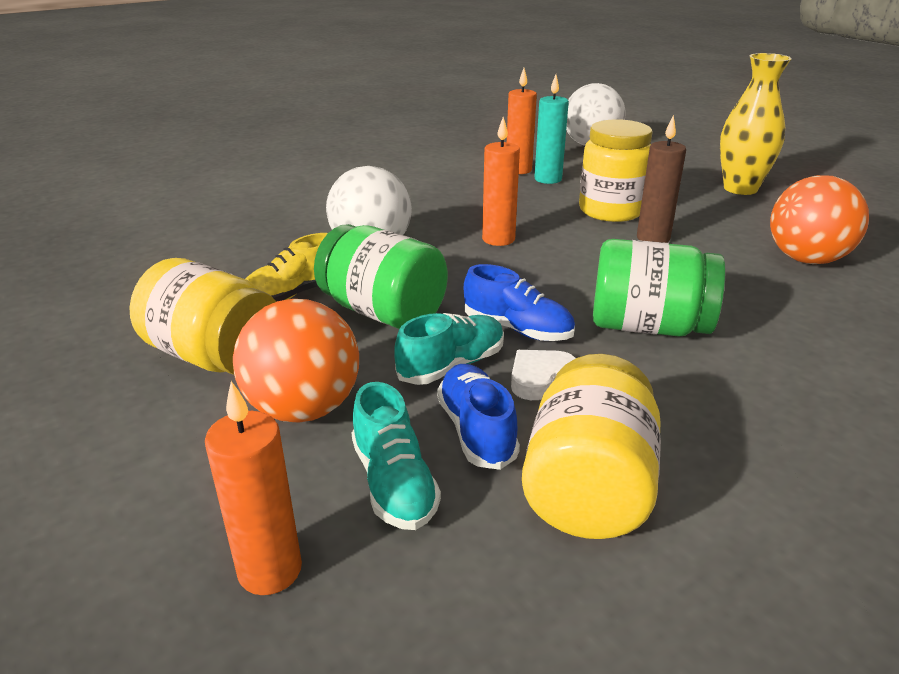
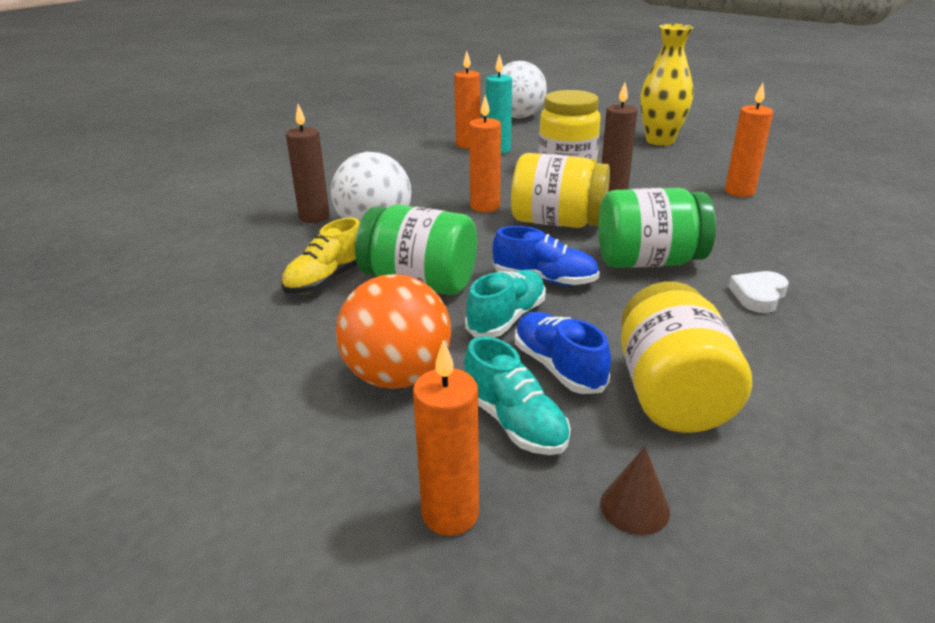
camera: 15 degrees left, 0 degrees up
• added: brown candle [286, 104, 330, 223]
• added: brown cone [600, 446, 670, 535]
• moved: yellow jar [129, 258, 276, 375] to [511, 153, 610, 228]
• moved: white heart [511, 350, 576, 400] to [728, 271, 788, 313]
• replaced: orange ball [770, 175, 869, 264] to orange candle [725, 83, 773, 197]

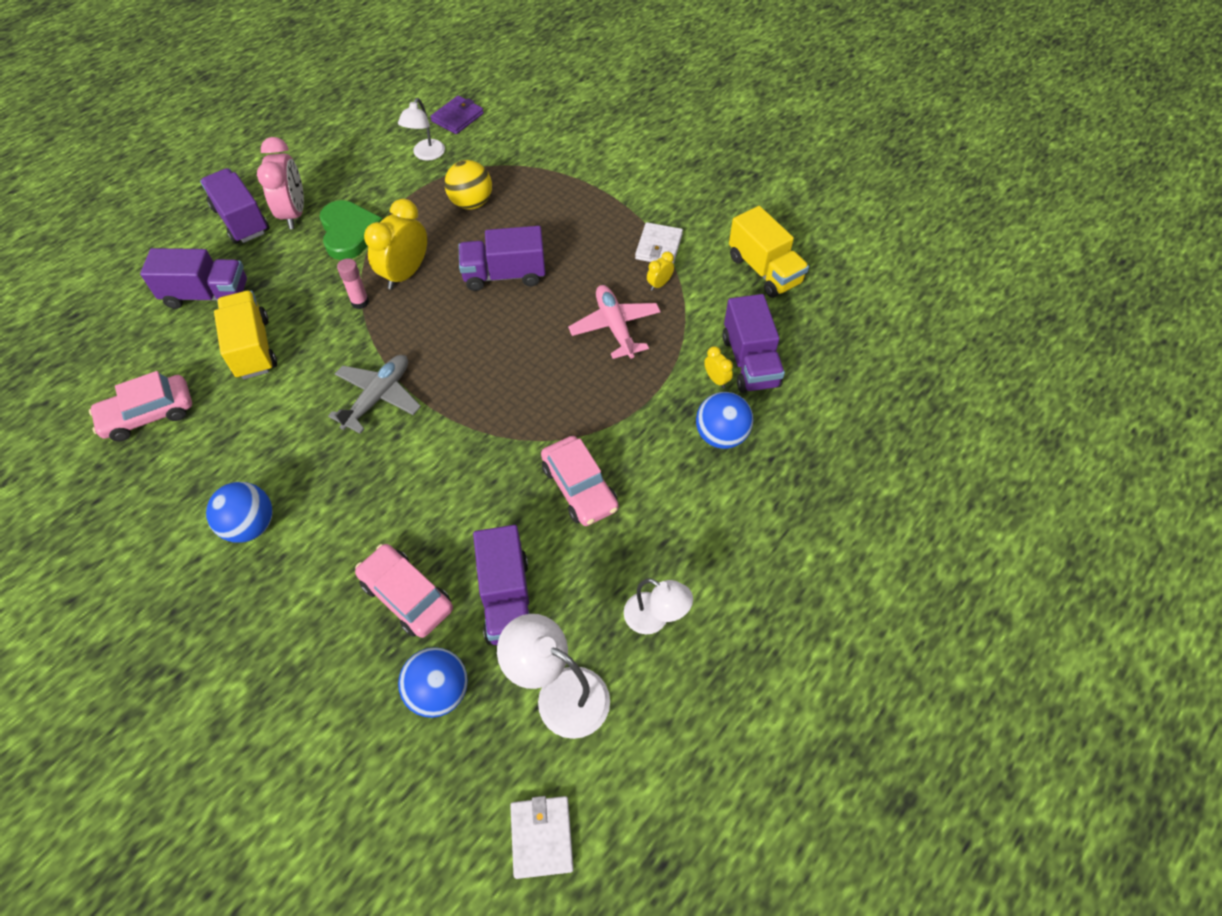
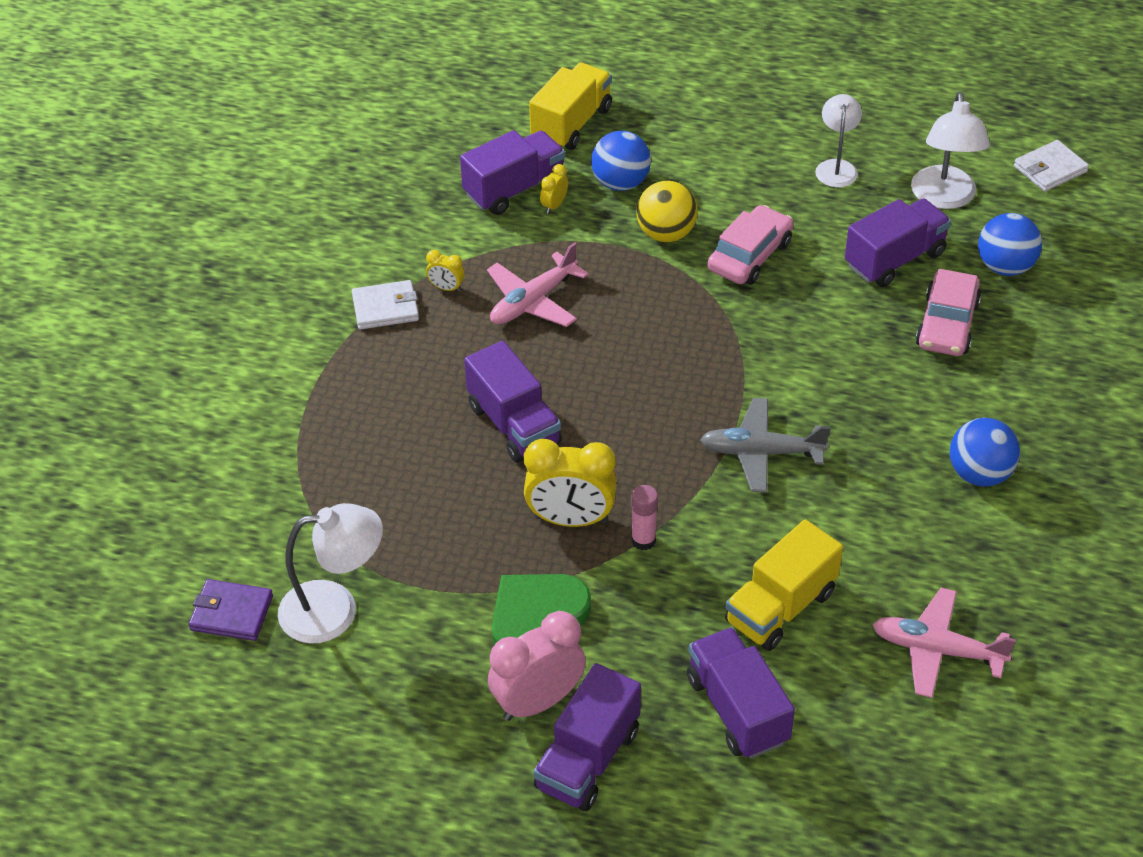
camera: 115 degrees left, 10 degrees down
• moved: yellow ball [445, 160, 492, 210] to [637, 181, 698, 242]
• moved: yellow truck [729, 206, 809, 298] to [529, 63, 612, 150]
• replaced: pink car [89, 371, 192, 441] to pink plane [872, 588, 1016, 698]
• resized: white lamp [398, 98, 445, 161] = [278, 503, 383, 643] x1.51

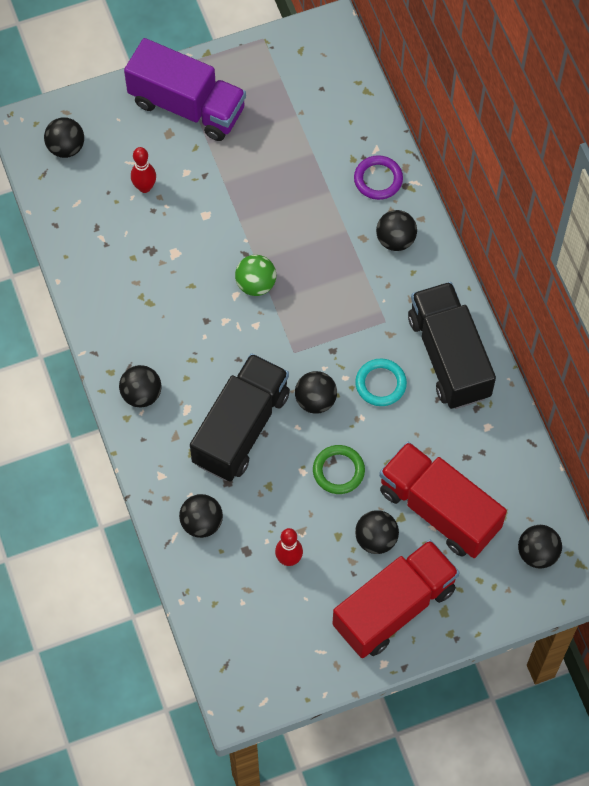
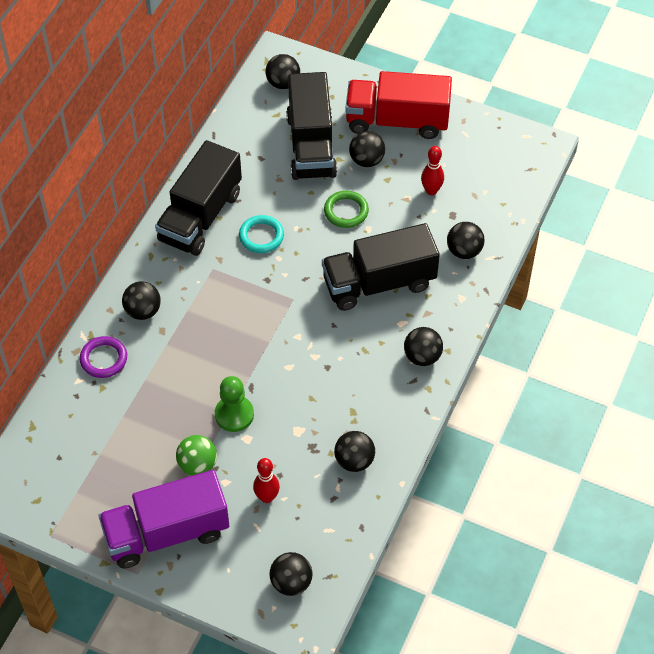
camera: 135 degrees left, 10 degrees down
• added: green pawn [215, 376, 254, 432]
• moved: green ball [235, 255, 276, 296] to [176, 435, 217, 476]
• moved: black ball [295, 371, 337, 414] to [334, 431, 375, 472]
• recoloured: red truck [379, 442, 507, 558] to black truck [286, 72, 337, 180]
• turned: purple truck [124, 38, 246, 141] = [98, 470, 229, 568] 90 degrees counterclockwise

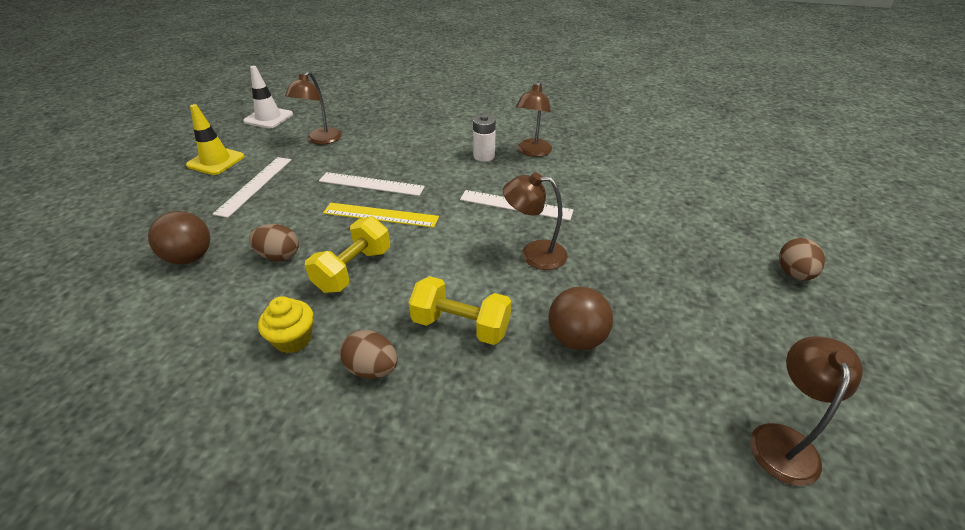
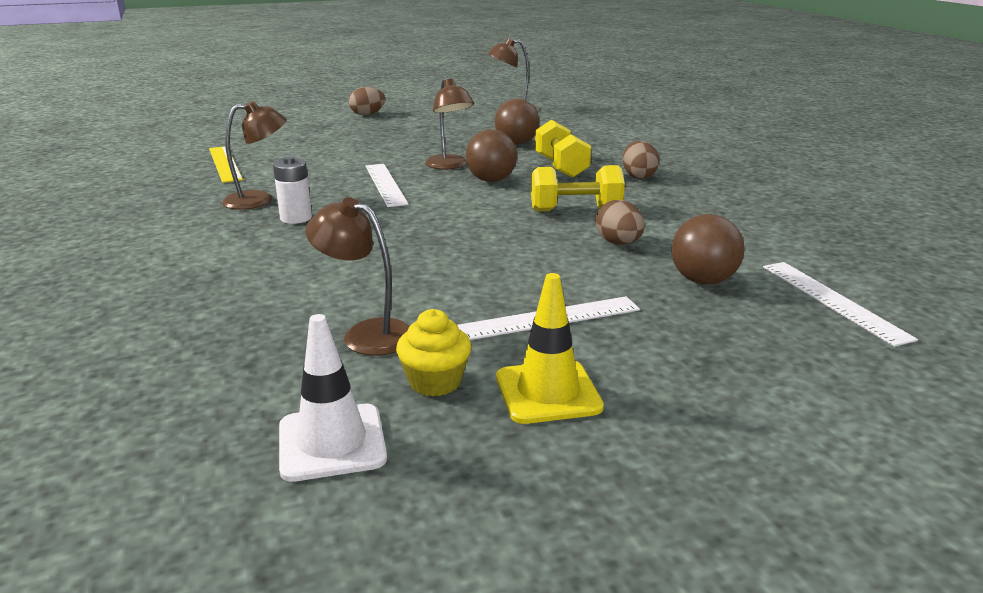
camera: 125 degrees left, 15 degrees down
• added: brown ball [466, 129, 517, 182]
• moved: yellow cupcake [258, 296, 313, 354] to [396, 309, 471, 396]
• moved: white ruler [319, 172, 425, 196] to [763, 262, 918, 347]
• moved: yellow ruler [323, 203, 439, 228] to [209, 146, 243, 183]
• turned: brown lamp [285, 71, 342, 145] = [305, 197, 410, 356] 135 degrees counterclockwise

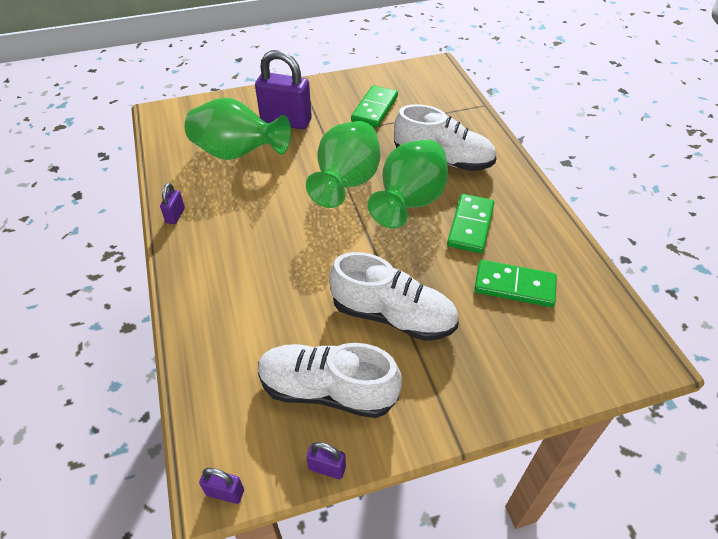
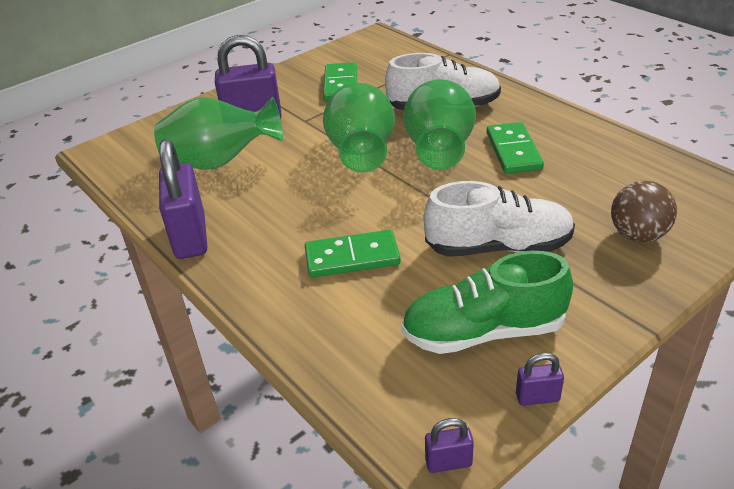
camera: 20 degrees left, 10 degrees down
• added: brown ball [611, 180, 677, 242]
• moved: green domino [474, 260, 557, 307] to [305, 230, 401, 278]
• recoloured: white shoe [258, 343, 402, 418] to green shoe [401, 251, 573, 354]
• resized: purple padlock [160, 183, 185, 224] = [159, 139, 207, 259] x2.23

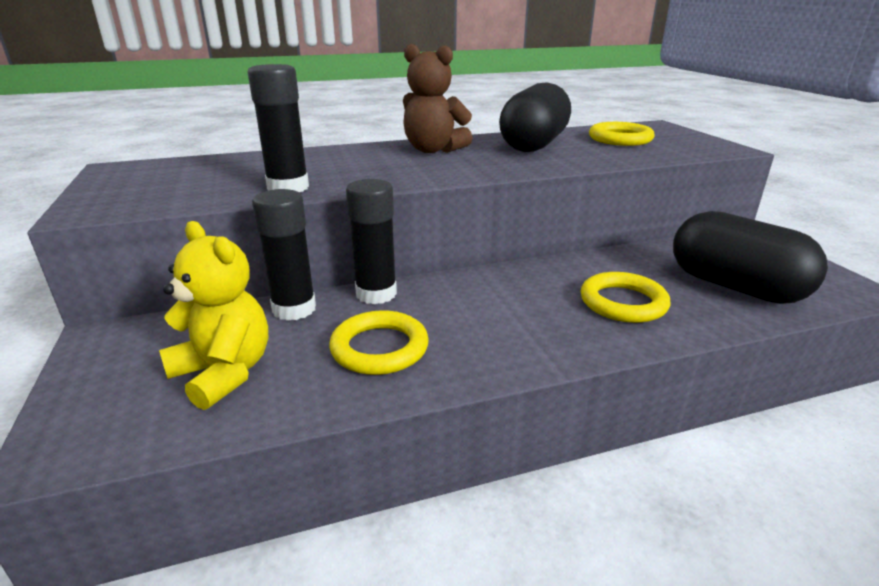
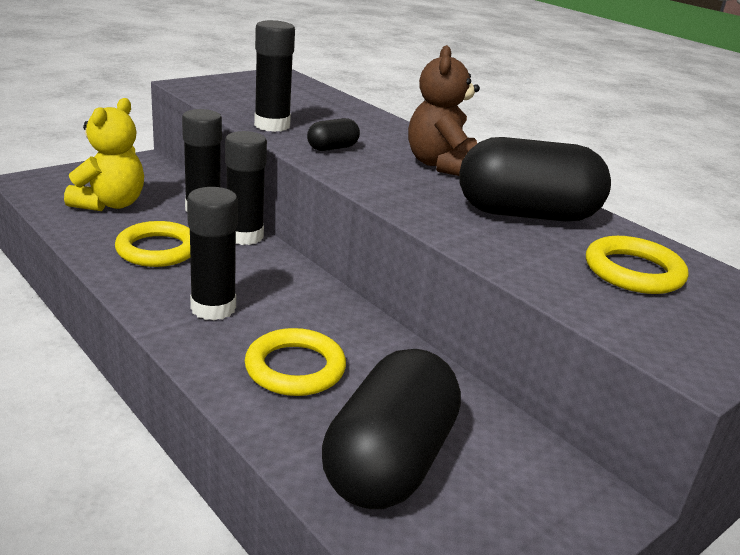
camera: 65 degrees right, 0 degrees up
• added: black glue stick [187, 187, 238, 320]
• added: black capsule [307, 118, 360, 151]

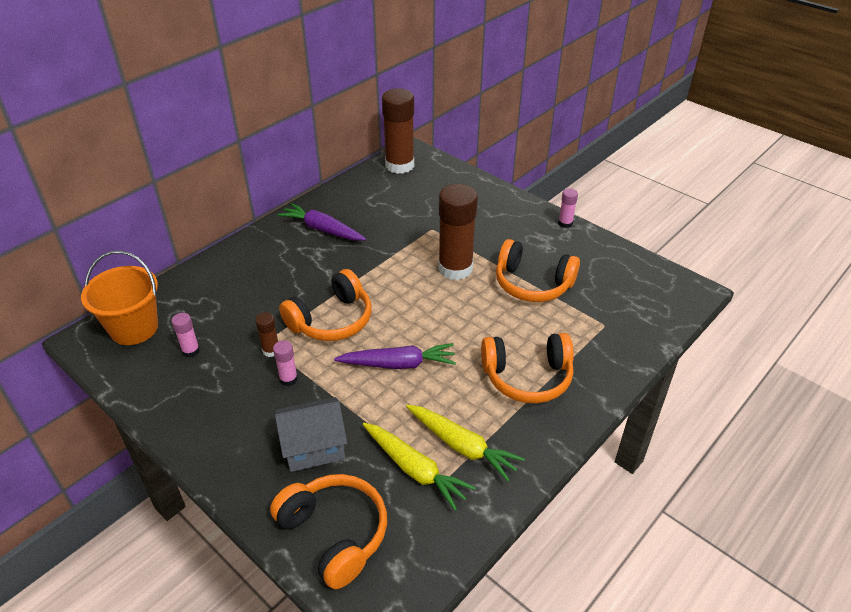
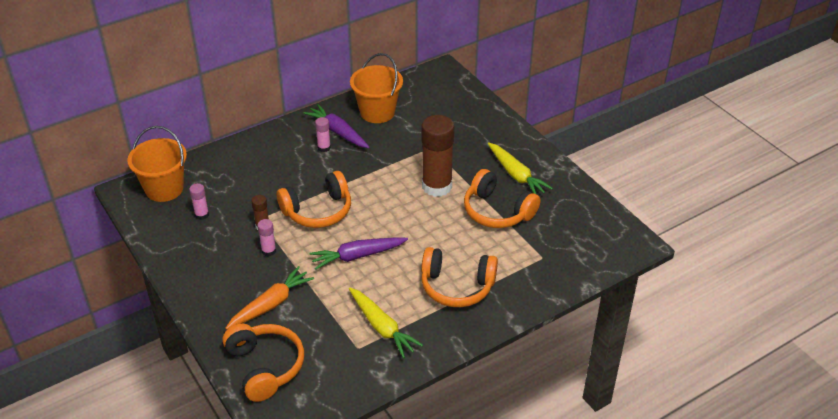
camera: 15 degrees right, 0 degrees up
• removed: brown glue stick [382, 88, 414, 174]
• added: orange bucket [350, 53, 403, 123]
• moved: yellow carrot [363, 423, 476, 511] to [488, 142, 553, 194]
• moved: pink glue stick [558, 188, 578, 228] to [315, 117, 331, 152]
• replaced: grey house [275, 397, 347, 472] to orange carrot [225, 266, 314, 330]
• turned: purple carrot [334, 343, 456, 369] = [309, 237, 408, 270] 150 degrees clockwise

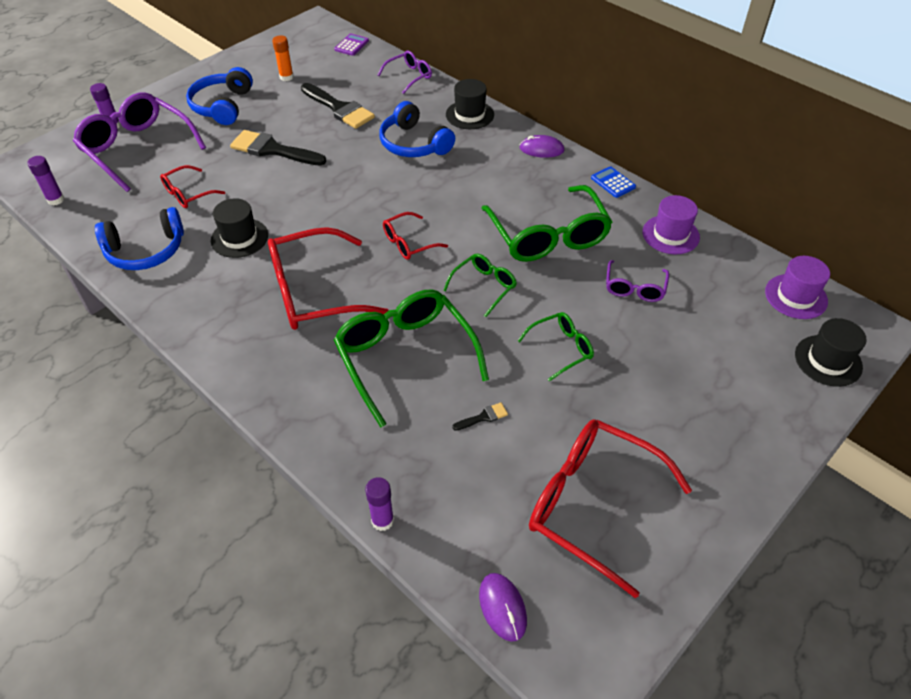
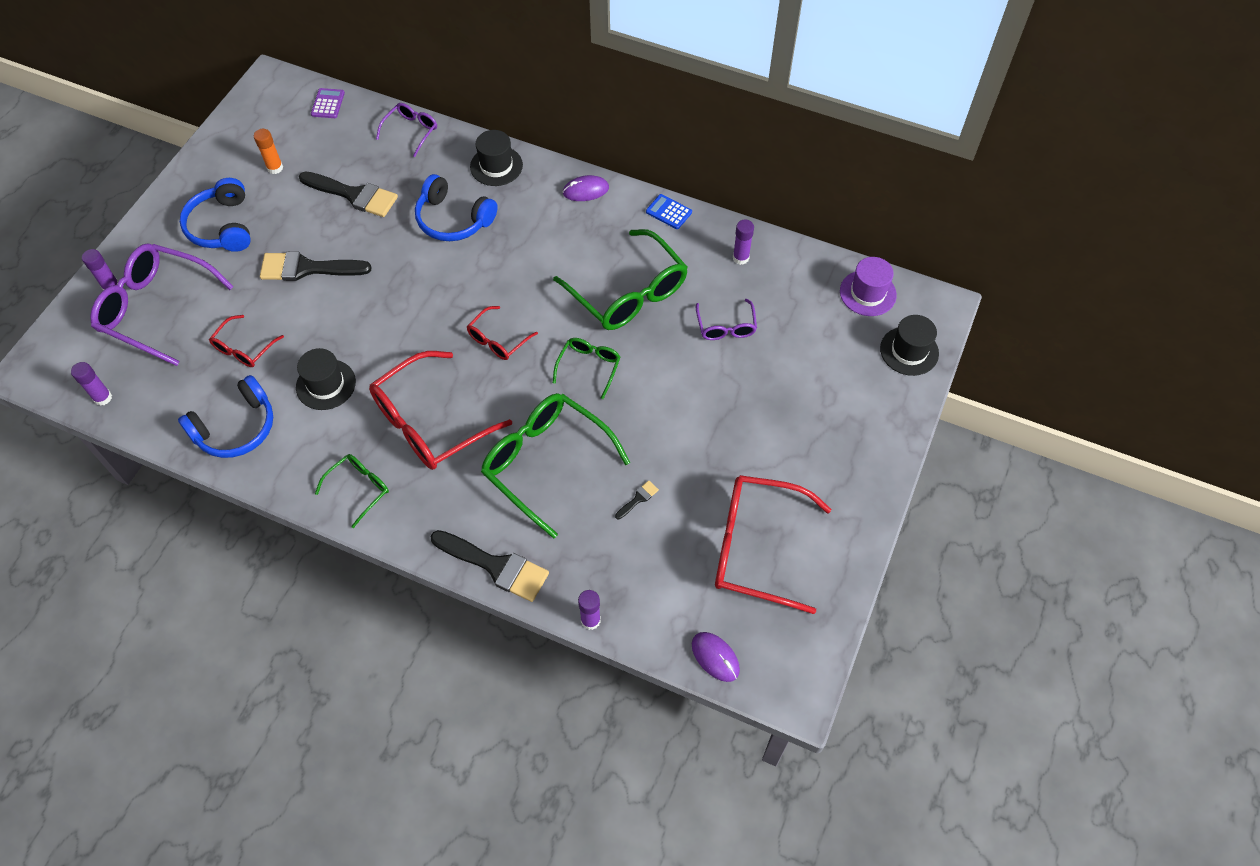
camera: 20 degrees left, 10 degrees up
• added: black brush [430, 530, 549, 602]
• moved: green glasses [518, 312, 594, 382] to [315, 454, 389, 528]
• replaced: purple hat [643, 195, 700, 254] to purple glue stick [733, 220, 754, 265]

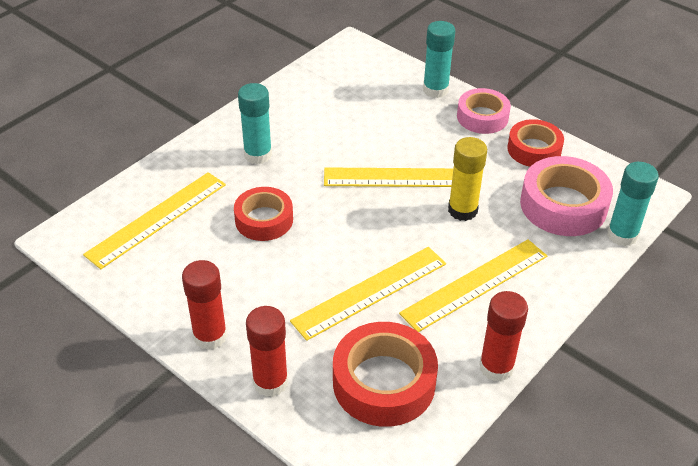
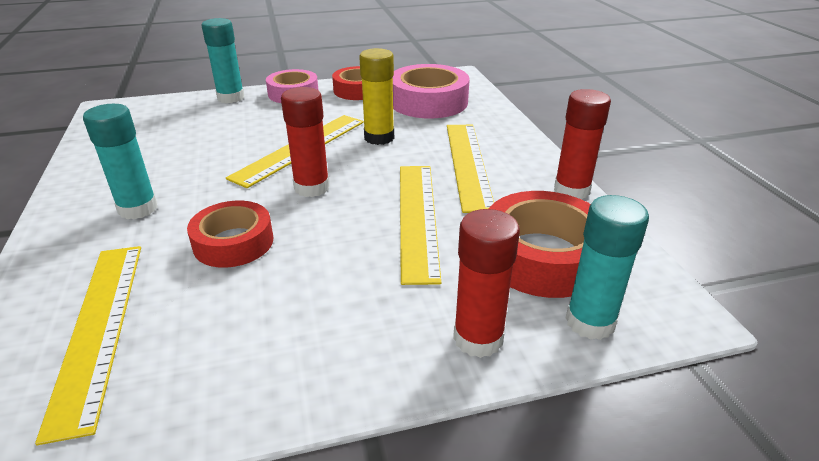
camera: 55 degrees left, 10 degrees down
• moved: red glue stick [182, 260, 227, 350] to [281, 87, 330, 197]
• moved: turquoise glue stick [607, 162, 659, 246] to [566, 195, 649, 340]

